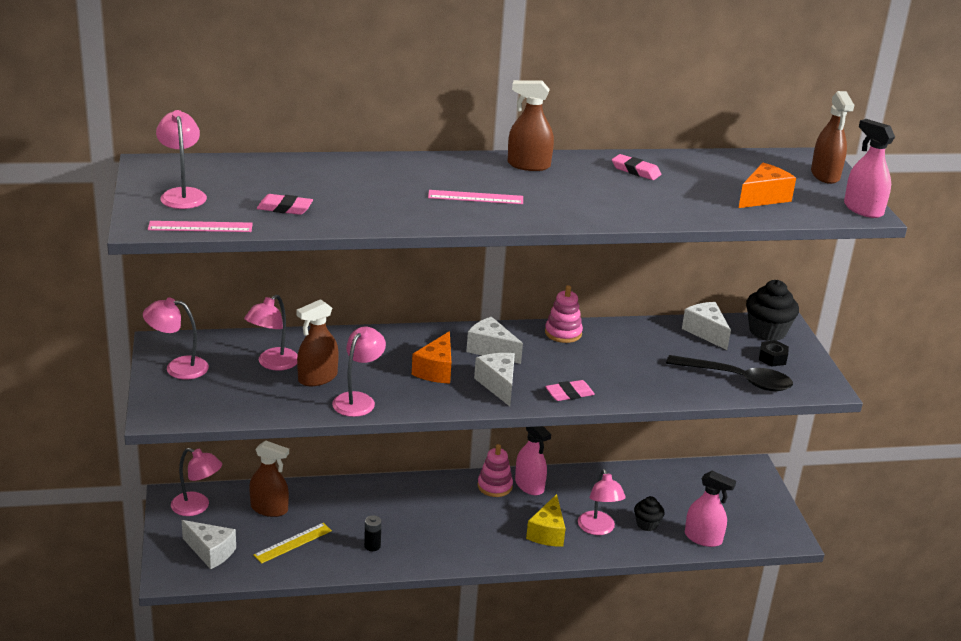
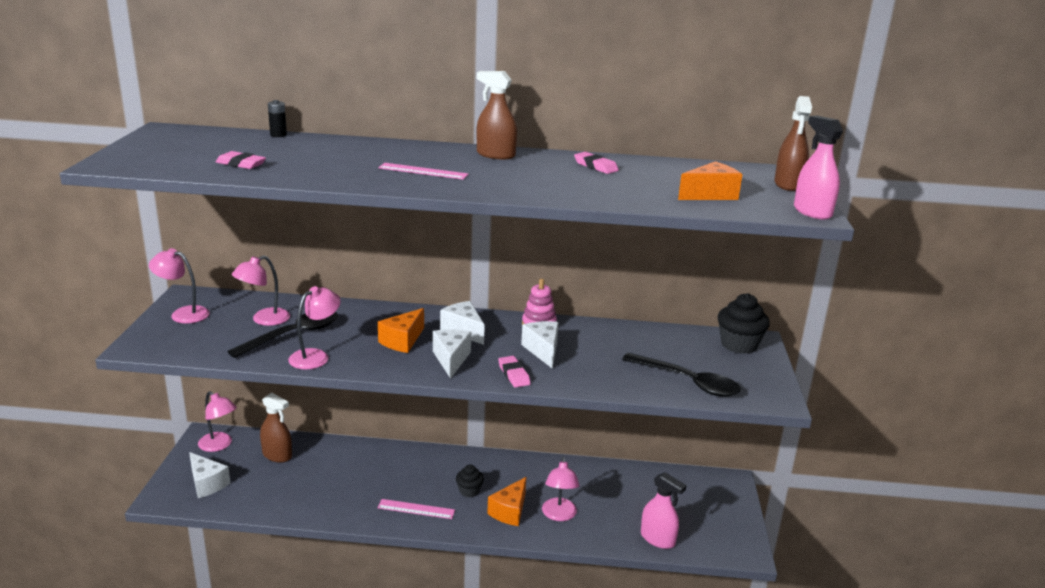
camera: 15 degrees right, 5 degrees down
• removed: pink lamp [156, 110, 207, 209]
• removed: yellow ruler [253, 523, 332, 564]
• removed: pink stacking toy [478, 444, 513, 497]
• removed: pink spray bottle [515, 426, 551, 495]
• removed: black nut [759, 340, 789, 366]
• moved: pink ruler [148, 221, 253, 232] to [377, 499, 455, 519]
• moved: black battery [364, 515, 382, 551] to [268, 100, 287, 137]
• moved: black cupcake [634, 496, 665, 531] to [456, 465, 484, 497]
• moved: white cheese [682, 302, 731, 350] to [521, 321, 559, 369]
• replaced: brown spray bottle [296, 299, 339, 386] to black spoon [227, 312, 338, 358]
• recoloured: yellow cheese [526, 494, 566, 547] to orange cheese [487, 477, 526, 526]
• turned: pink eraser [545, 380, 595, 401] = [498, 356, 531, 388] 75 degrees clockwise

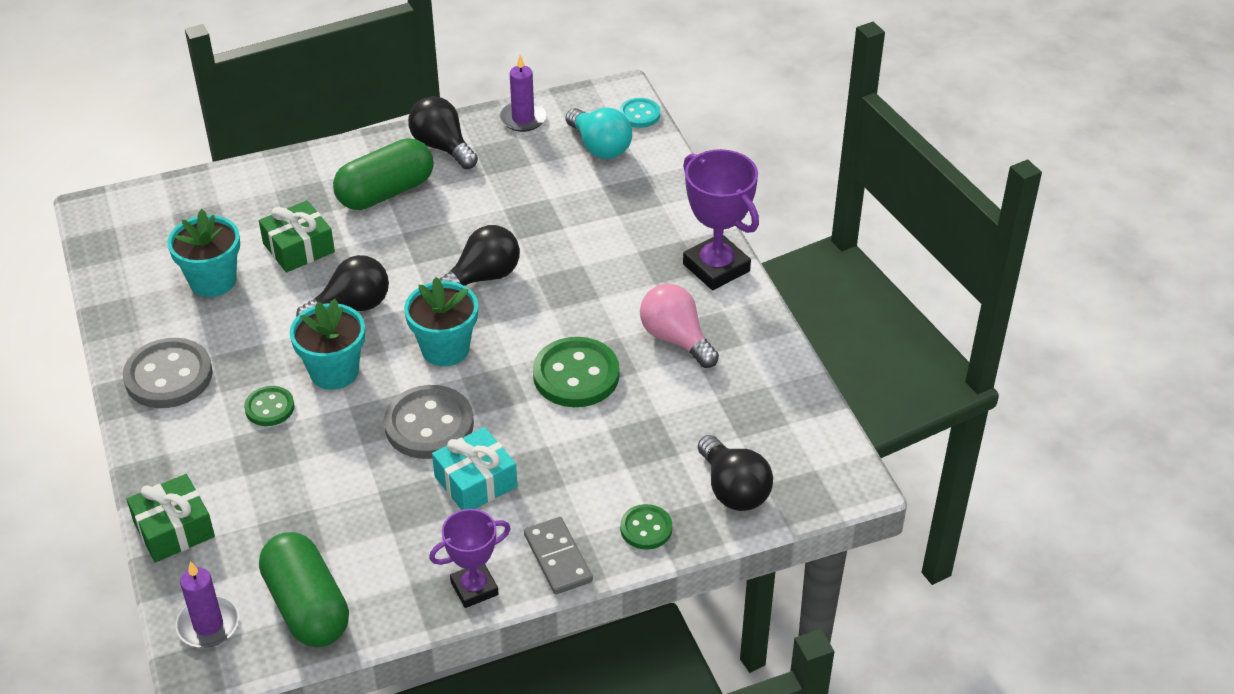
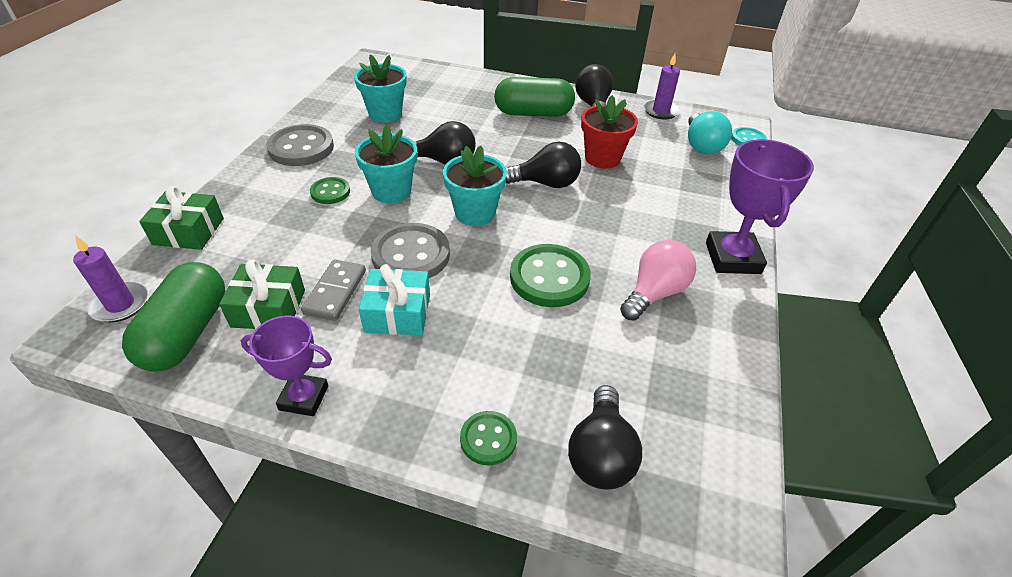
camera: 35 degrees right, 0 degrees up
• added: red flower pot [581, 95, 638, 169]
• moved: green gift [259, 200, 335, 273] to [219, 259, 305, 329]
• moved: grey domino [524, 517, 593, 594] to [301, 260, 366, 321]
• turned: pink light bulb [640, 284, 719, 368] = [620, 240, 696, 321] 45 degrees clockwise

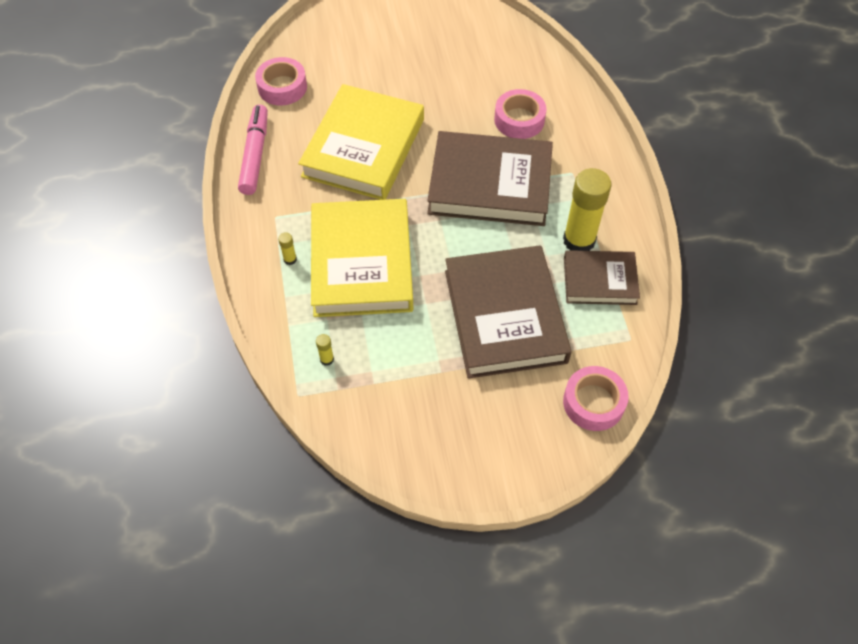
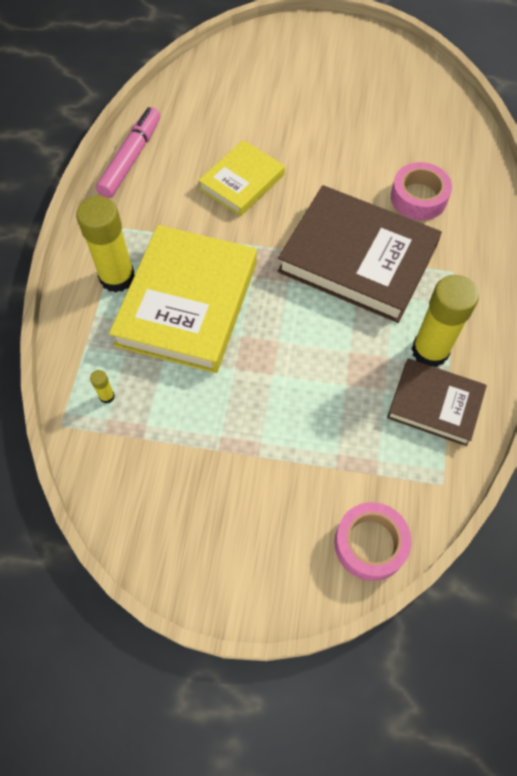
camera: 20 degrees right, 5 degrees up
• removed: pink tape [255, 57, 307, 106]
• removed: brown book [445, 245, 572, 379]
• resized: yellow glue stick [278, 232, 297, 265] = [76, 196, 134, 293] x2.50
• resized: yellow book [298, 84, 424, 200] = [198, 140, 285, 216] x0.57

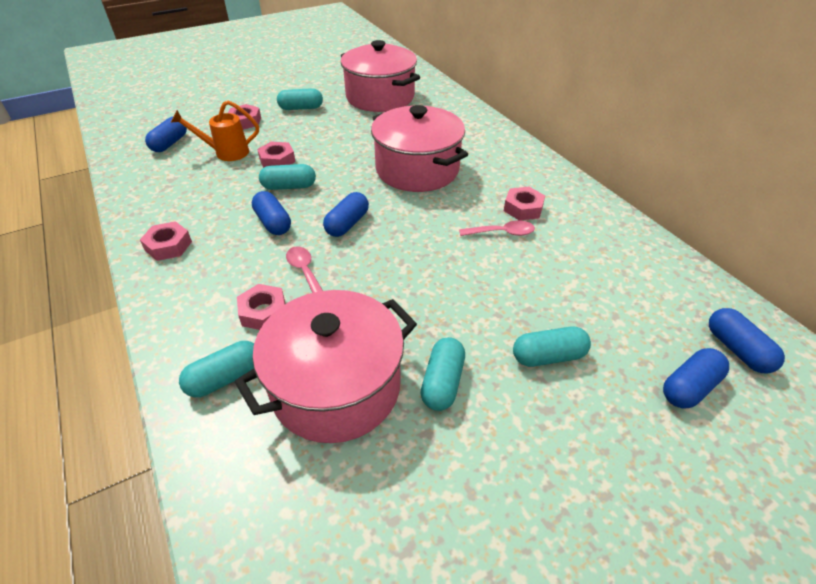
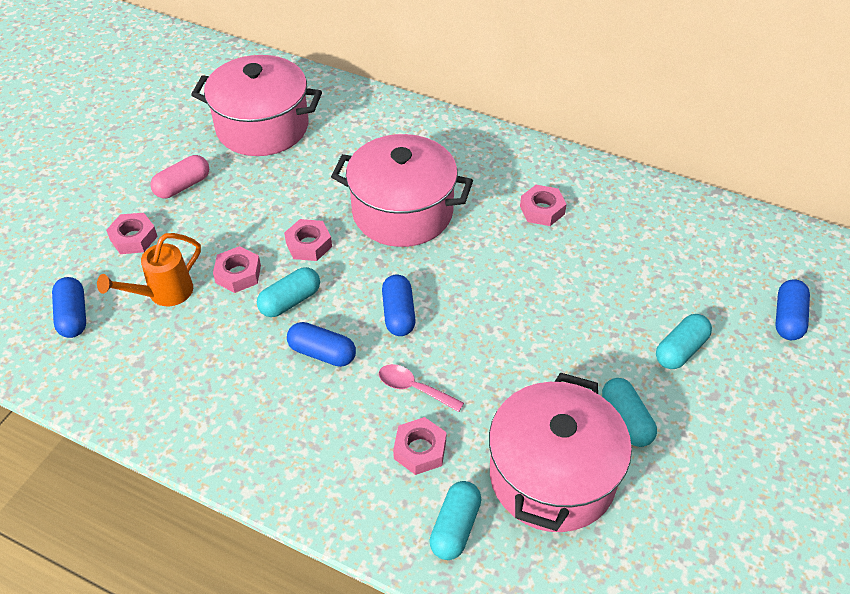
camera: 35 degrees left, 5 degrees up
• removed: pink spoon [459, 220, 535, 236]
• removed: blue capsule [709, 308, 785, 374]
• moved: pink nut [140, 221, 192, 261] to [284, 219, 332, 261]
• recoloured: turquoise capsule [277, 88, 323, 110] to pink capsule [150, 155, 209, 199]

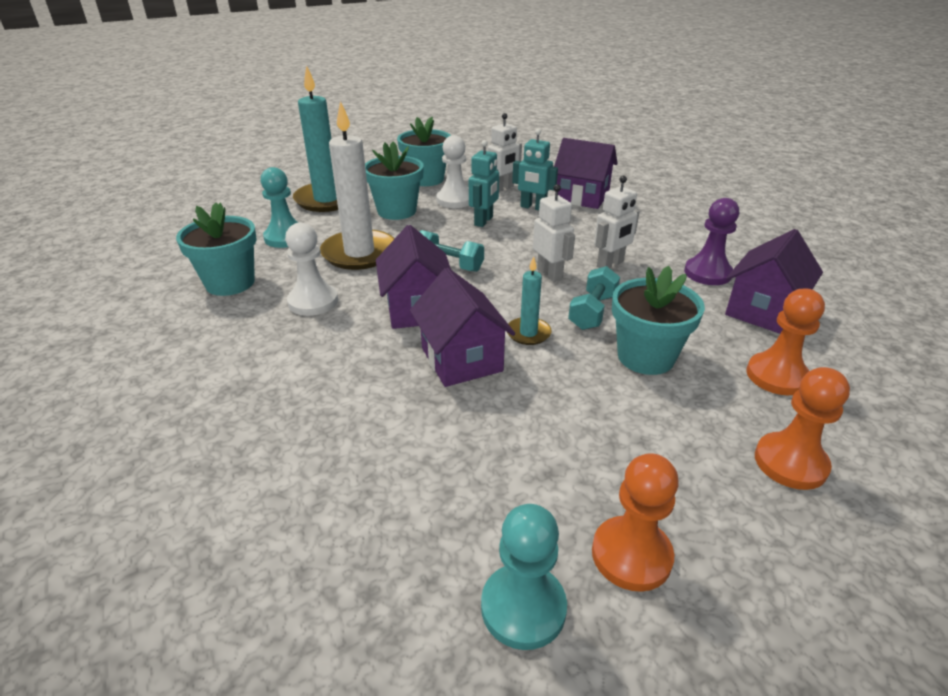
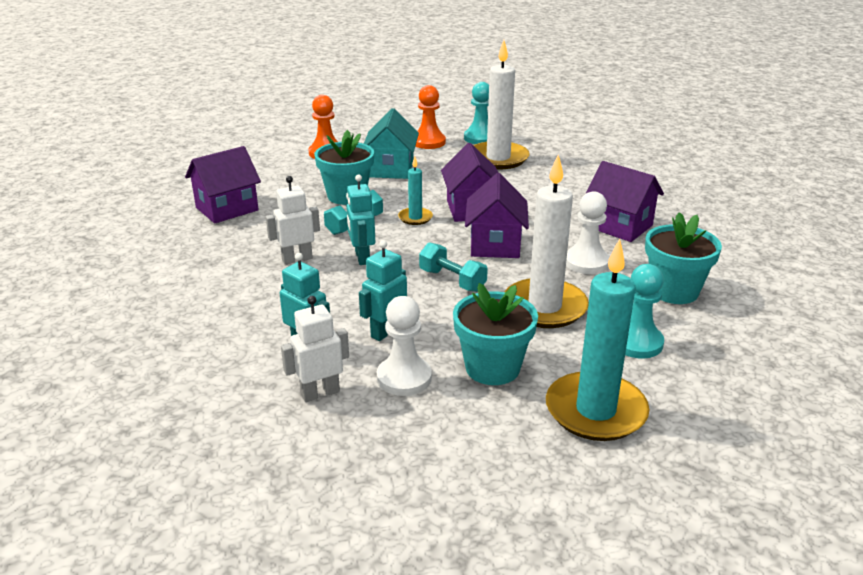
camera: 165 degrees left, 5 degrees down
• removed: turquoise flower pot [397, 117, 451, 186]
• removed: purple pawn [684, 198, 739, 285]
• removed: orange pawn [746, 289, 825, 395]
• added: turquoise house [364, 108, 419, 179]
• added: white candle [473, 40, 530, 169]
• moved: purple house [554, 138, 618, 209] to [586, 161, 664, 242]
• recoloured: white robot [533, 184, 575, 282] to turquoise robot [346, 175, 375, 265]

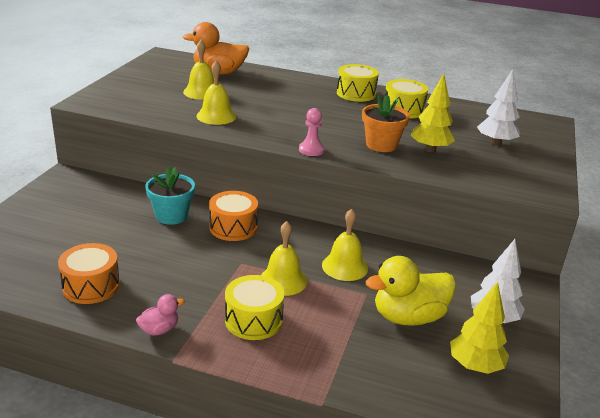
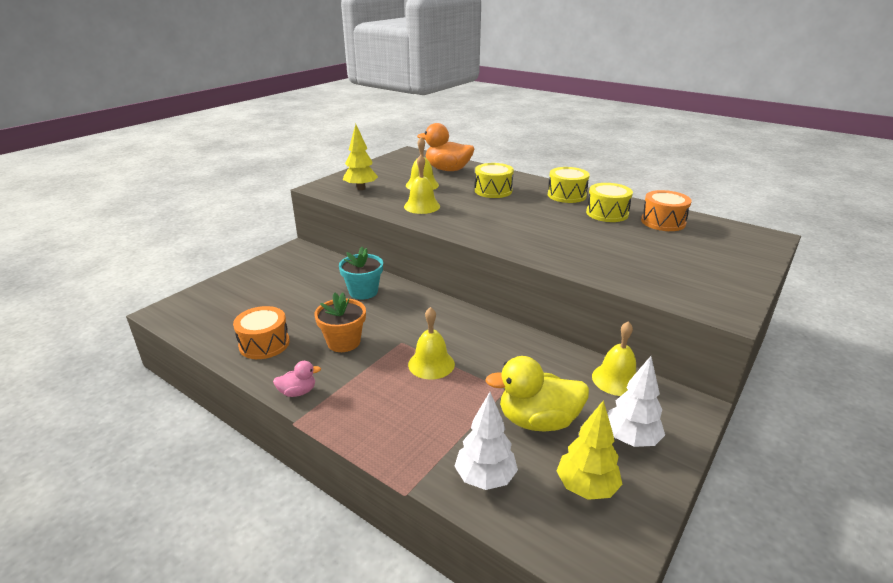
camera: 20 degrees right, 0 degrees up
• removed: pink pawn [299, 108, 325, 156]
• moved: orange drum [209, 191, 258, 241] to [641, 190, 692, 231]
• moved: yellow drum [225, 275, 284, 340] to [475, 163, 514, 198]
• moved: yellow bell [322, 209, 368, 281] to [592, 321, 636, 396]
• moved: orange flower pot [362, 95, 410, 152] to [314, 292, 366, 352]
• moved: yellow tree [411, 73, 455, 152] to [343, 124, 378, 190]
• moved: white tree [477, 69, 520, 146] to [454, 392, 518, 490]

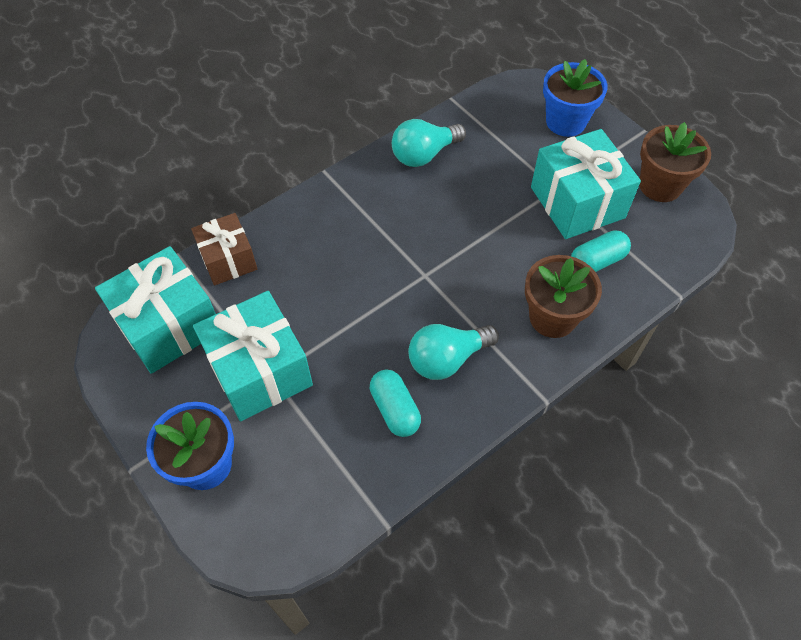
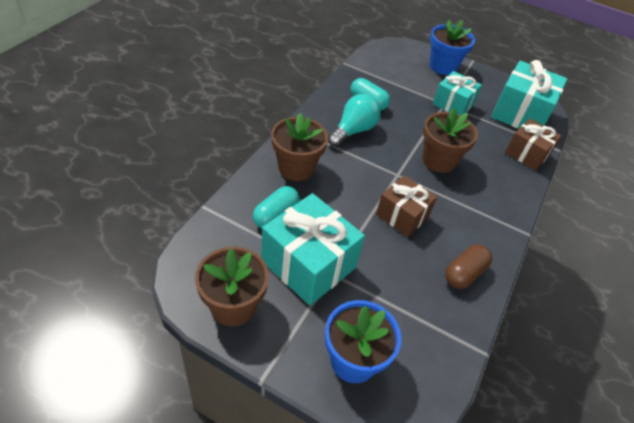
camera: 150 degrees right, 10 degrees down
• added: brown gift [376, 175, 437, 237]
• added: brown flower pot [423, 108, 478, 173]
• replaced: turquoise light bulb [392, 119, 466, 167] to brown capsule [445, 244, 492, 289]
• resized: turquoise gift [193, 291, 313, 422] = [433, 71, 482, 116] x0.63

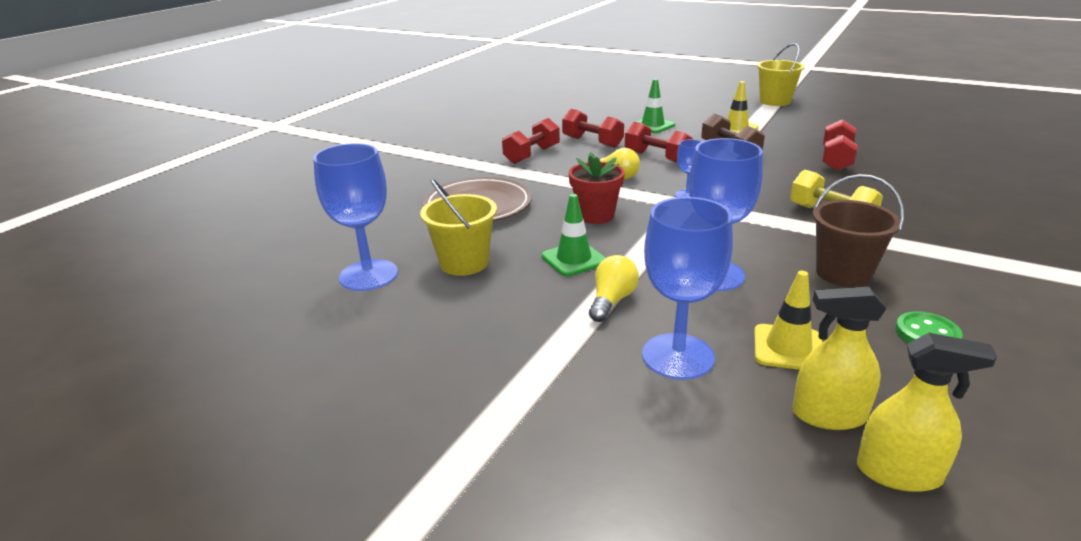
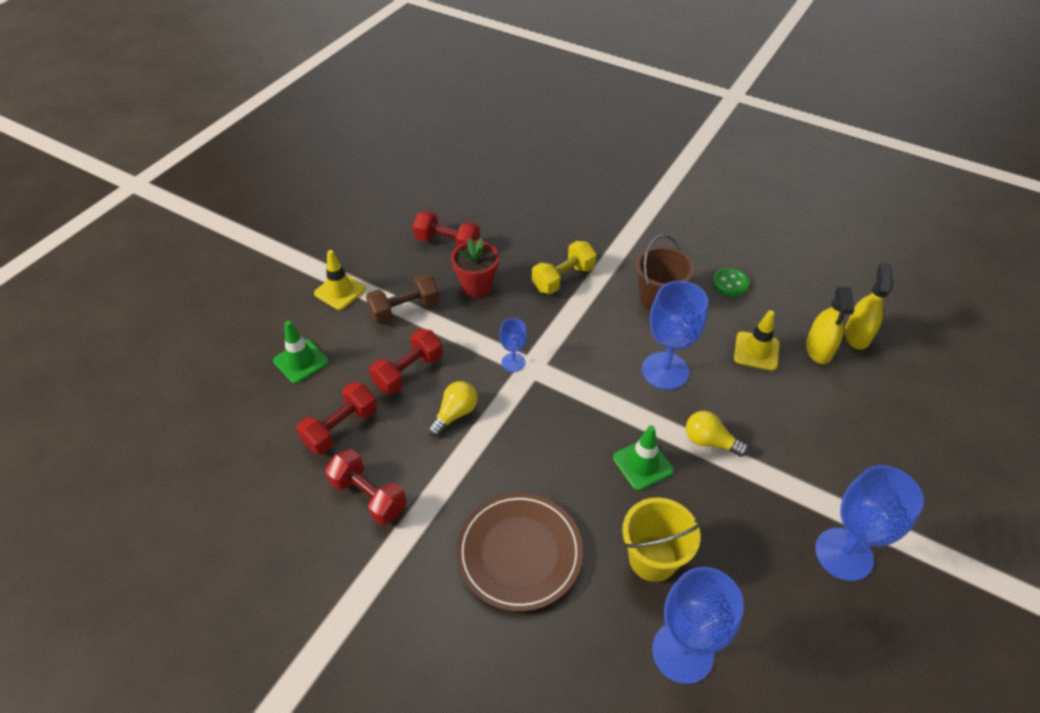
camera: 90 degrees left, 20 degrees up
• removed: yellow bucket [757, 43, 805, 106]
• moved: red flower pot [569, 152, 625, 224] to [451, 237, 499, 297]
• moved: blue goblet [642, 197, 733, 380] to [815, 465, 924, 581]

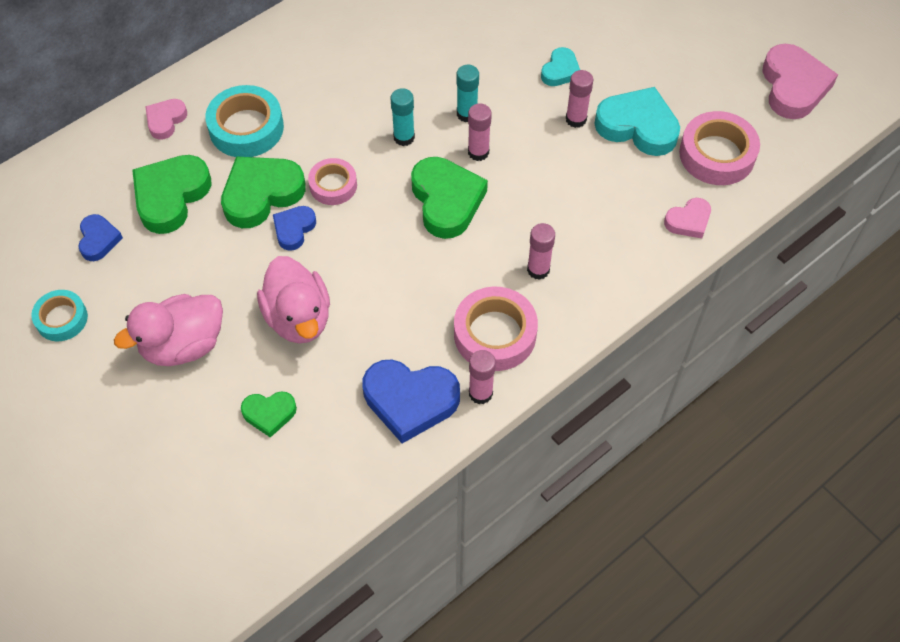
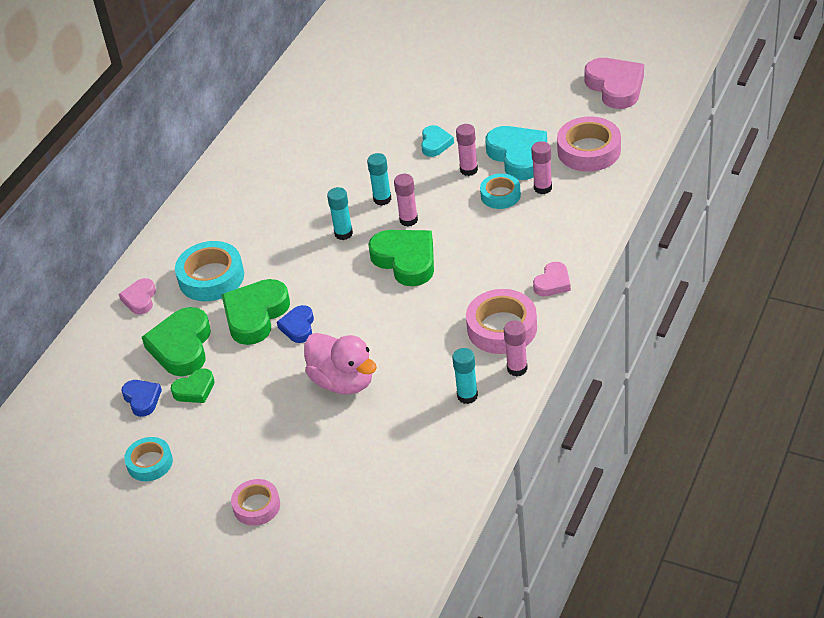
camera: 20 degrees left, 15 degrees down
• removed: pink duck [114, 294, 223, 366]
• added: turquoise tape [480, 173, 521, 209]
• moved: green heart [241, 391, 297, 438] to [171, 368, 215, 403]
• moved: pink tape [308, 158, 357, 205] to [231, 479, 280, 526]
• moved: pink glue stick [527, 223, 555, 280] to [531, 141, 552, 194]
• moved: pink heart [664, 198, 711, 238] to [533, 262, 571, 296]
• replaced: blue heart [363, 360, 460, 443] to turquoise glue stick [452, 348, 478, 404]
• turned: turquoise heart [594, 87, 680, 156] = [485, 126, 547, 180] 60 degrees clockwise

